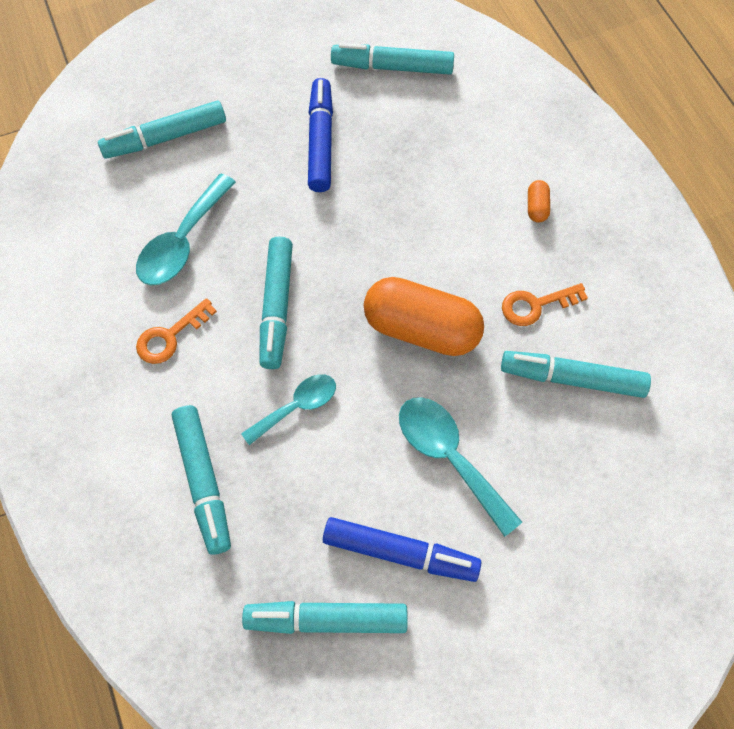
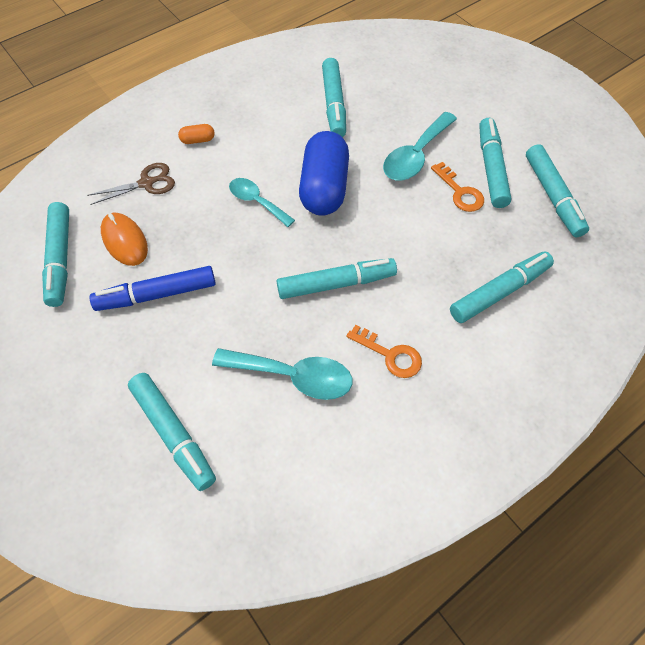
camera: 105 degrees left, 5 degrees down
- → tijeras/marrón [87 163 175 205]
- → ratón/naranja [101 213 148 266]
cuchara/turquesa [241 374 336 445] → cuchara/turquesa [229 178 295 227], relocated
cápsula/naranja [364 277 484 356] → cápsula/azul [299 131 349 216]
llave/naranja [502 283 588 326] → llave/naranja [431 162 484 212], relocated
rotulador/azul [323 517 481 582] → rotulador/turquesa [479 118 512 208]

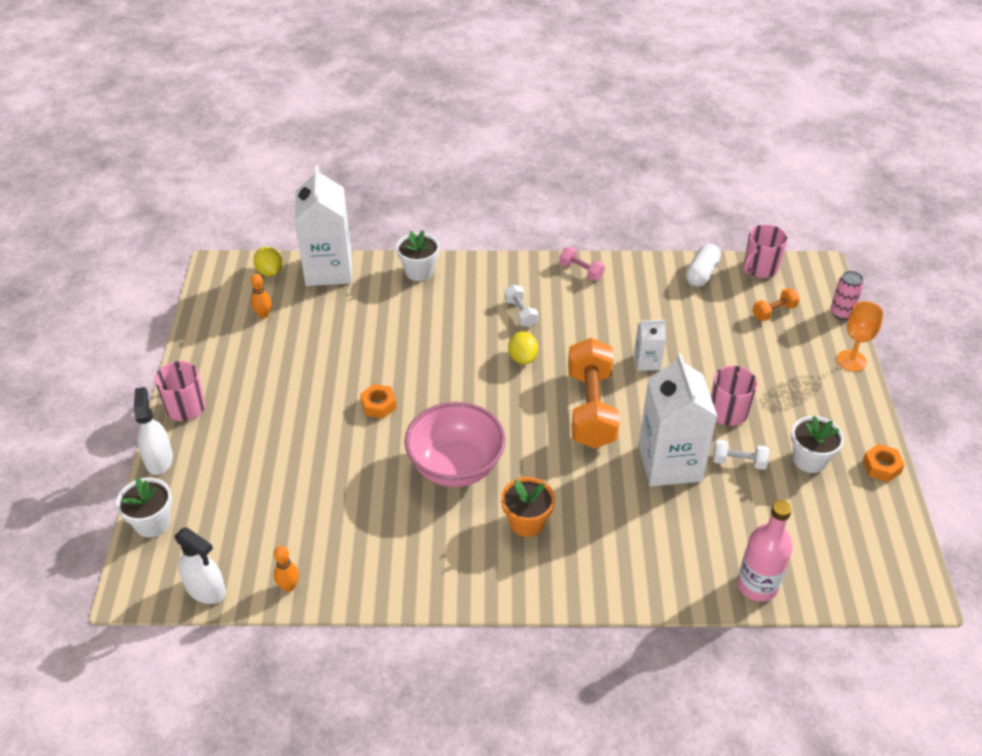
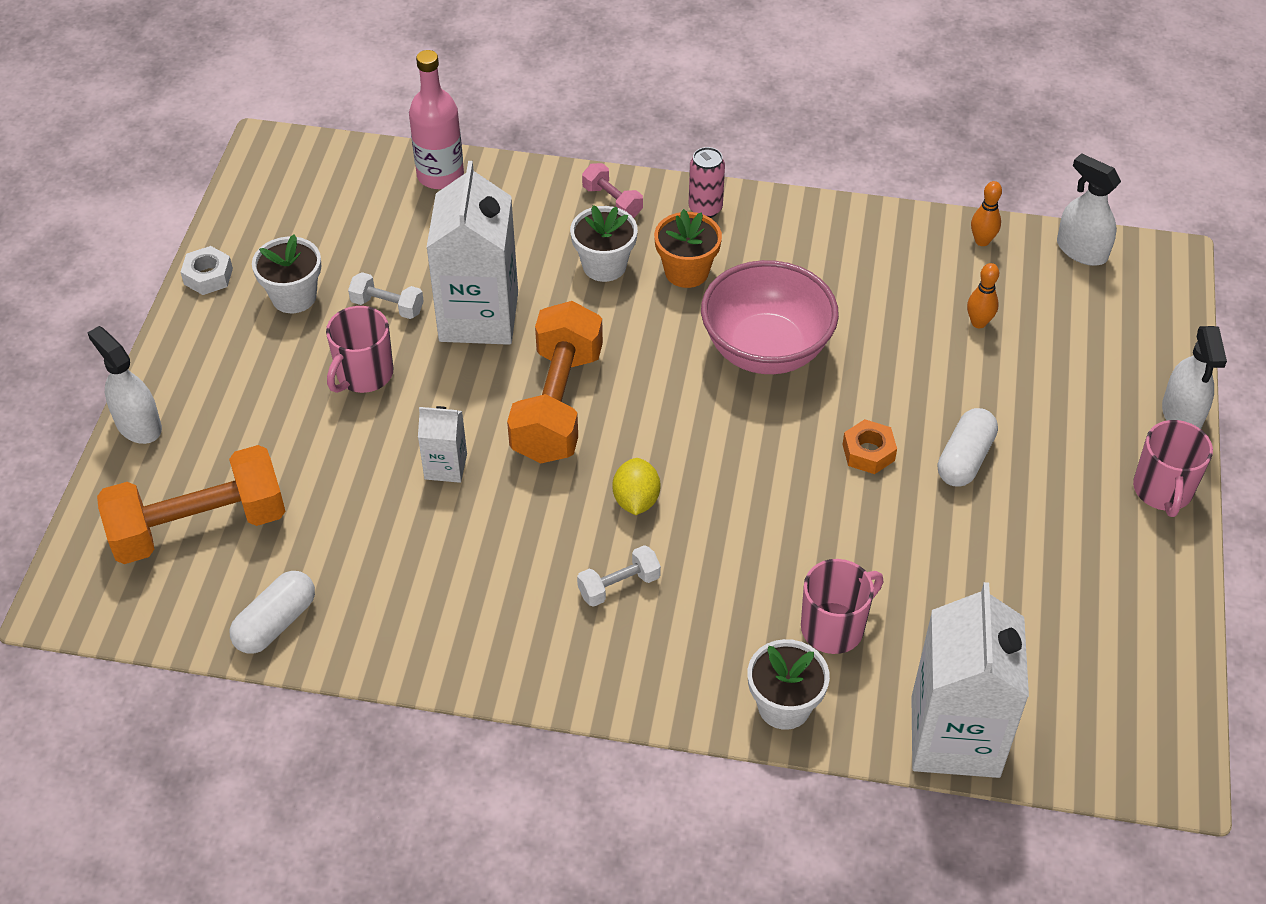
camera: 170 degrees left, 5 degrees up
copa/naranja [837 301 883 372] → pulverizador/blanco [87 326 162 444]
mancuerna/naranja [752 288 800 321] → mancuerna/naranja [97 445 286 564], x2.19
tuerca/naranja [863 444 905 482] → tuerca/blanco [181 246 233 295]
maceta/blanco [116 477 172 537] → maceta/blanco [570 205 638 282], relocated
mancuerna/blanco [504 285 538 327] → mancuerna/blanco [577 545 661 607], 75 degrees clockwise
mancuerna/rosa [559 247 605 281] → mancuerna/rosa [582 163 643 218], relocated
lata/rosa [831 271 864 320] → lata/rosa [689 147 725 218], relocated
taza/rosa [744 224 788 278] → taza/rosa [801 559 883 654], relocated
- → cápsula/blanco [938 408 998 486]
bolo/naranja [251 274 272 318] → bolo/naranja [967 263 999 328], relocated
limón/amarillo [253 247 283 276] → -

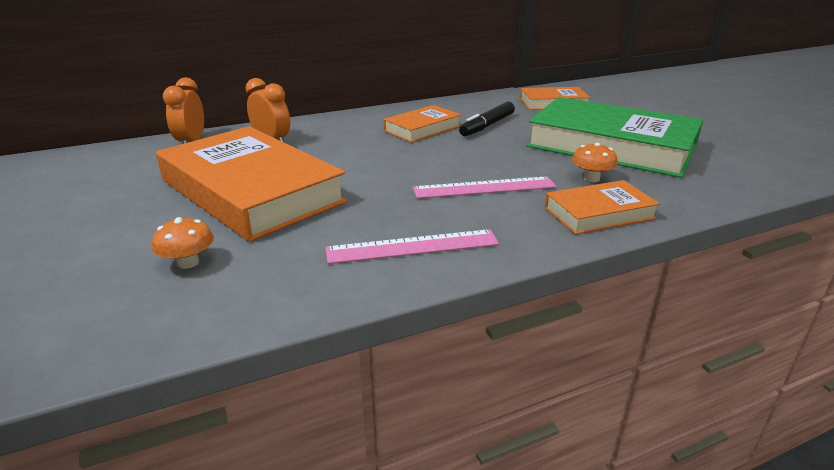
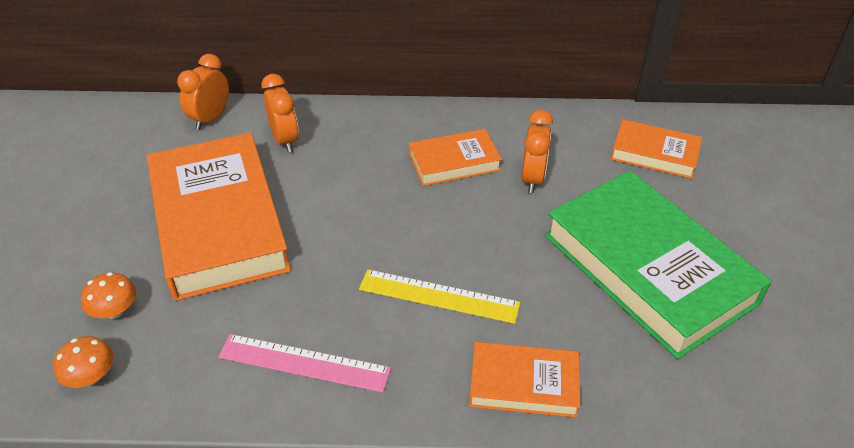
camera: 25 degrees right, 15 degrees up
seta/naranja [572 143 618 182] → seta/naranja [53 336 113 388], relocated
regla/rosa [413 176 557 199] → regla/amarillo [359 269 520 324]
rotulador/negro [459 102 515 136] → despertador/naranja [522 110 553 193]

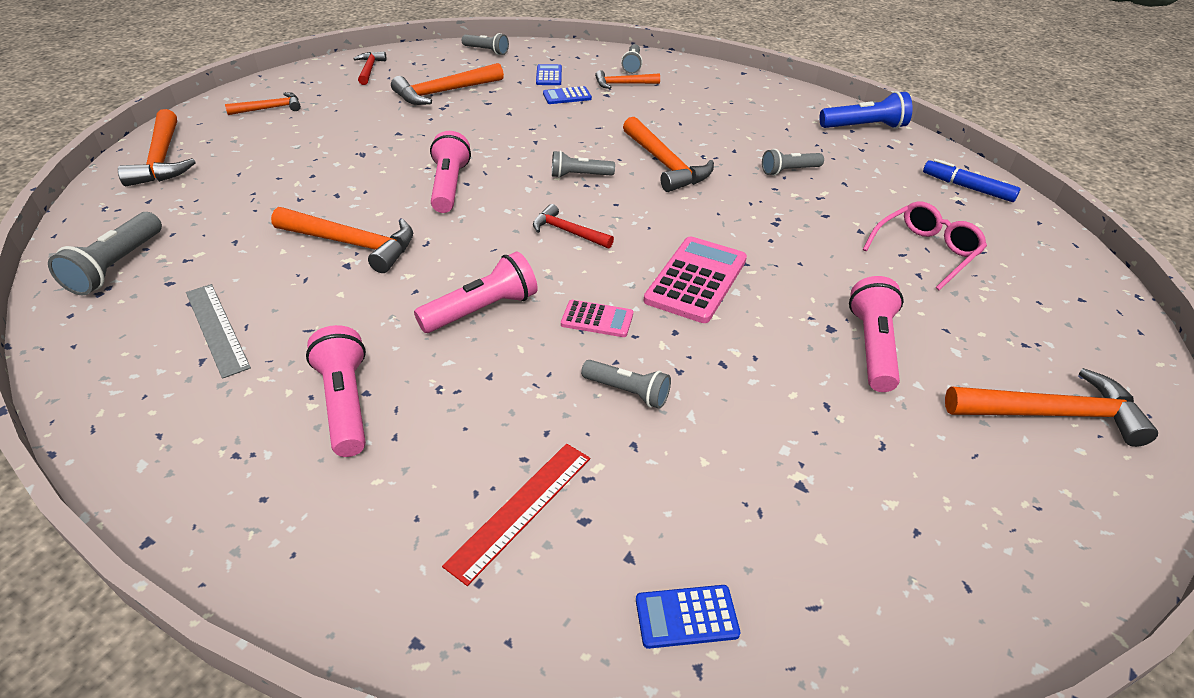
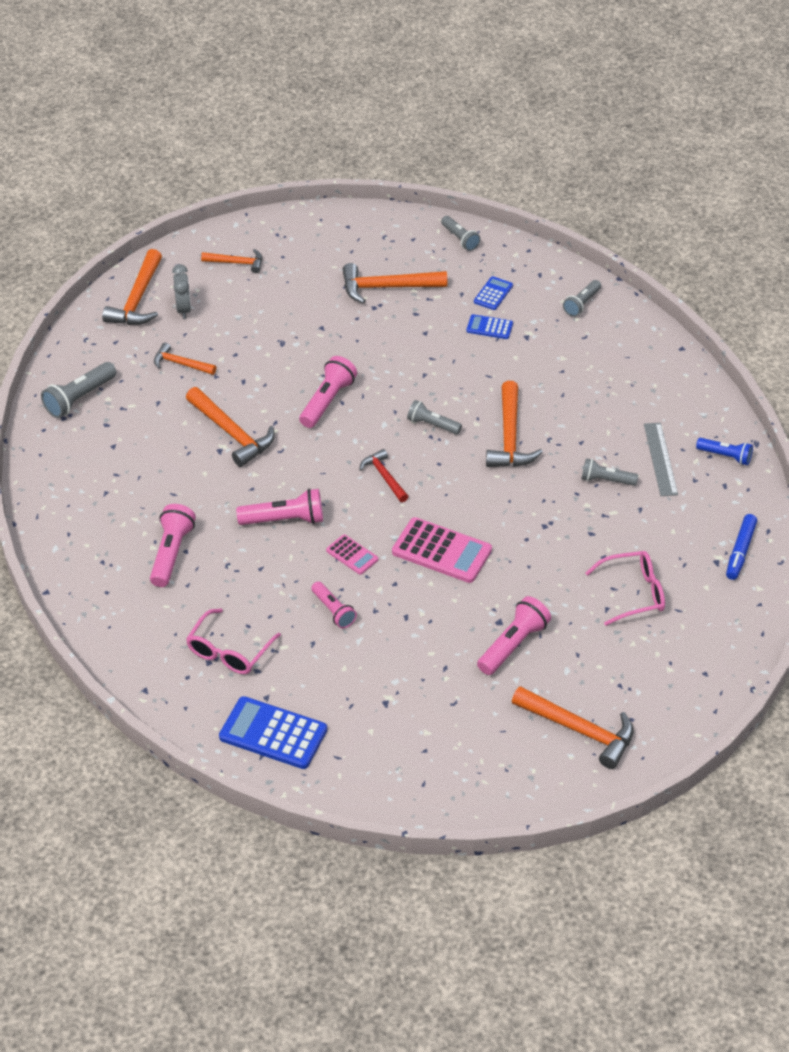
camera: 30 degrees right, 5 degrees up
martillo/naranja [595 70 660 89] → martillo/naranja [154 343 216 375], relocated
- → despertador/gris [172 264 191 319]
regla/rojo [442 444 590 586] → gafas/rosa [186 609 281 674]
calculadora/azul [636 585 740 649] → calculadora/azul [219 696 327 769], x1.86
lámpara de mano/gris [581 360 671 409] → lámpara de mano/rosa [311 581 357 628]
calculadora/rosa [644 236 747 323] → calculadora/rosa [392 517 492 583], 60 degrees clockwise
regla/gris [186 284 251 379] → regla/gris [644 423 678 496], relocated
lámpara de mano/azul [819 91 913 129] → lámpara de mano/azul [696 438 753 465], x0.66
rotulador/azul [923 159 1021 202] → rotulador/azul [726 514 757 580], 135 degrees counterclockwise
martillo/rojo [353 51 386 85] → -

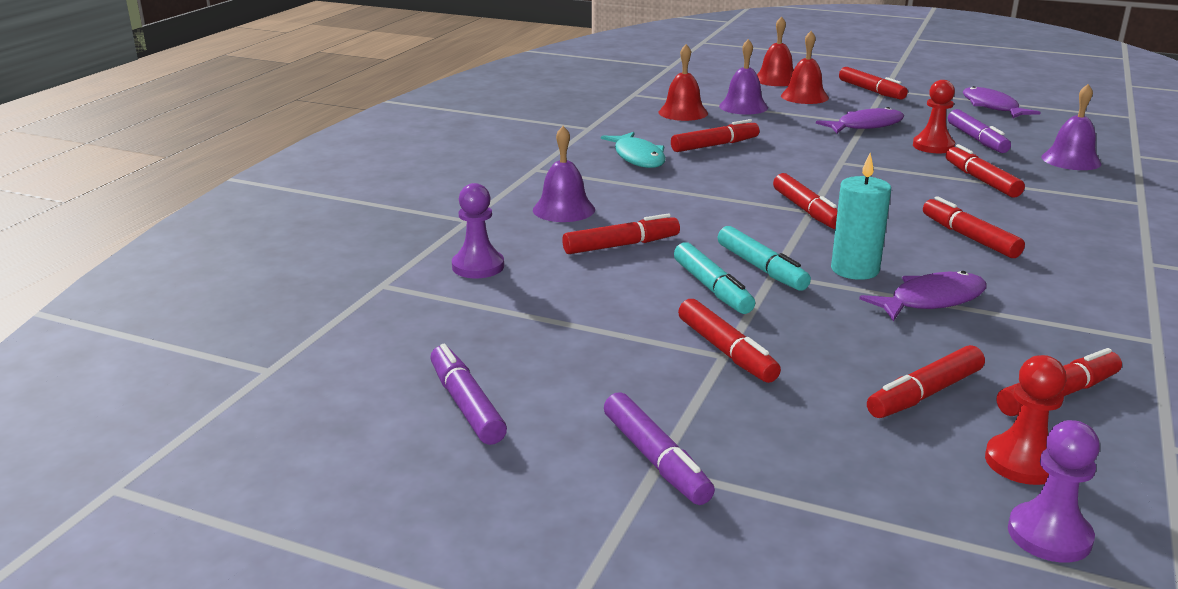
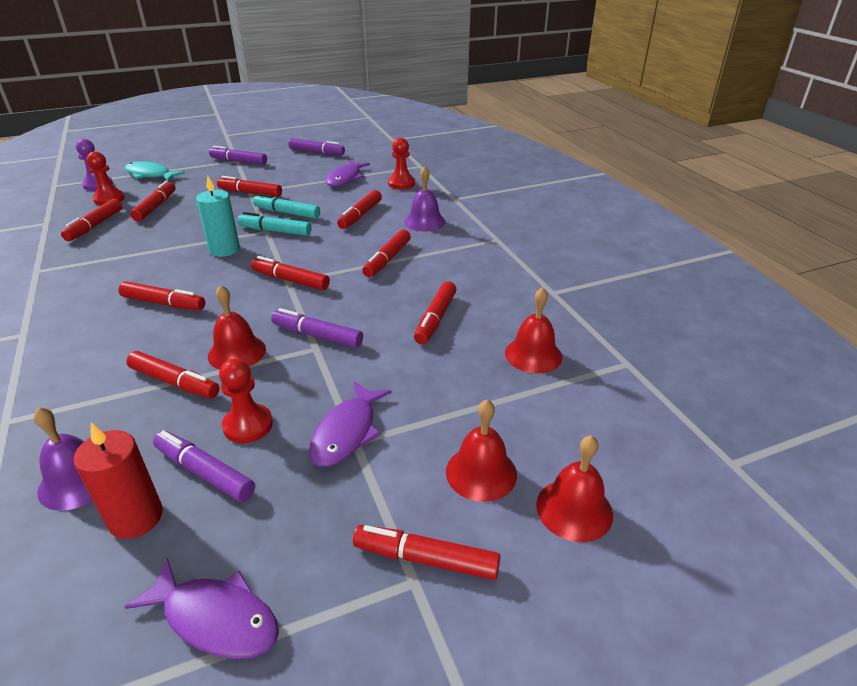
camera: 135 degrees right, 10 degrees up
- → vela/rojo [73 422 163 539]
pez/turquesa [601 132 666 168] → pez/turquesa [125 161 185 181], relocated
- → campana/rojo [208 285 266 369]
- → rotulador/morado [271 308 363 348]
pez/morado [859 271 986 321] → pez/morado [326 160 370 187], relocated
- → rotulador/rojo [362 230 411 277]
peón/morado [452 183 504 278] → peón/rojo [388 138 415 190]
campana/morado [719 39 768 115] → -

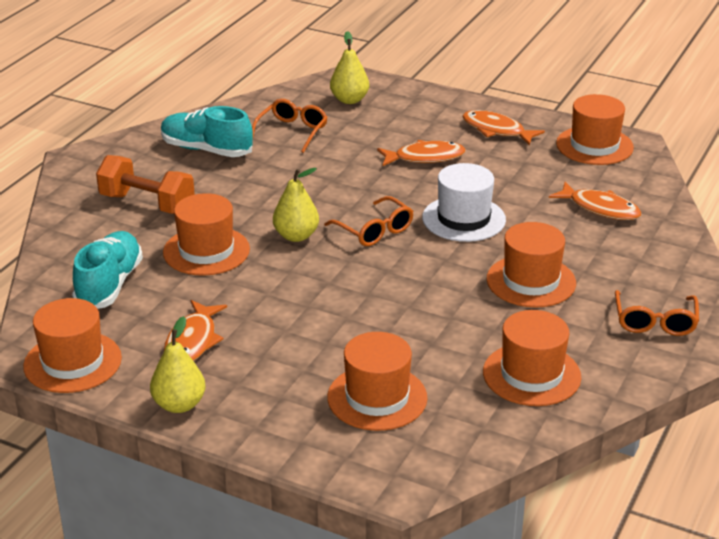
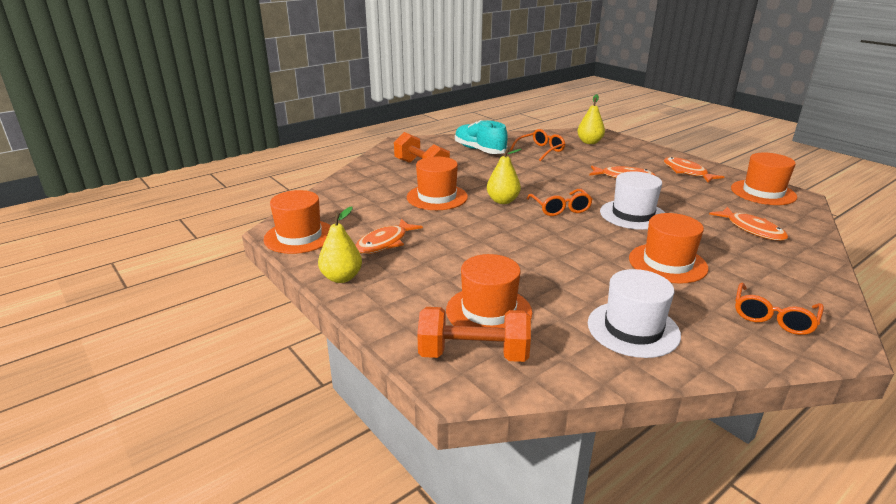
camera: 25 degrees right, 5 degrees down
- → mancuerna/naranja [417 307 531 362]
sombrero/naranja [483 310 581 406] → sombrero/blanco [588 269 681 358]
zapato/turquesa [72 231 143 309] → -

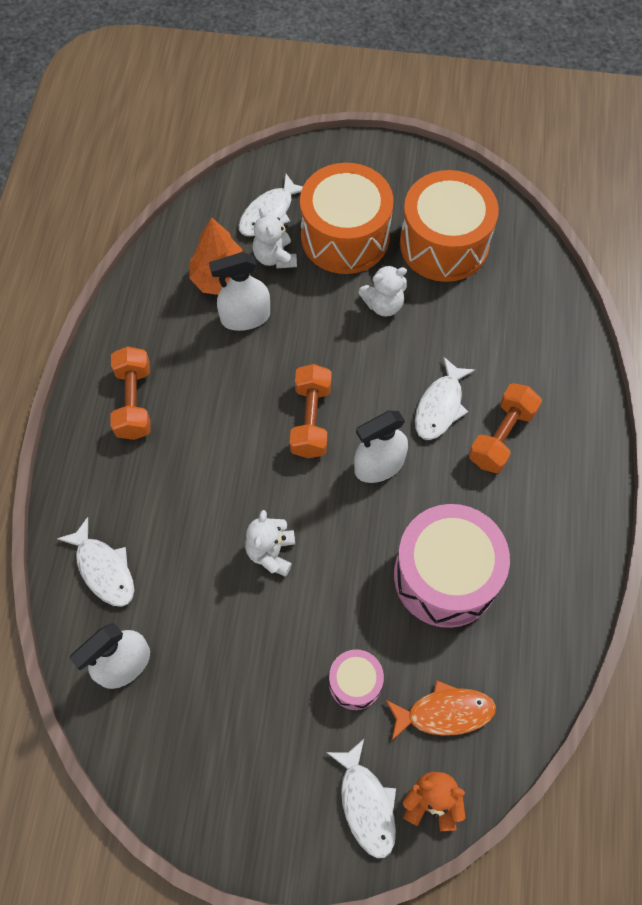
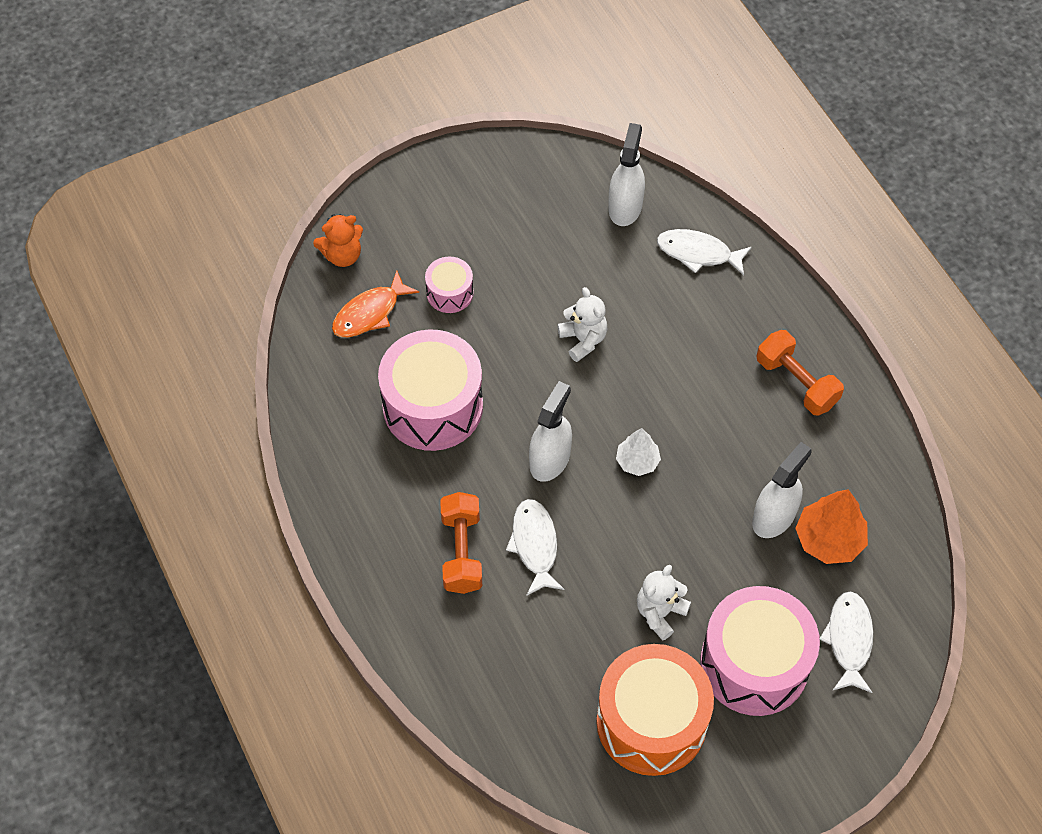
camera: 145 degrees right, 5 degrees down
mancuerna/naranja [290 364 332 458] → árbol/blanco [616 428 661 476]
tambor/naranja [300 163 394 274] → tambor/rosa [700 586 820 716]
osito/blanco [252 208 297 268] → -
pez/blanco [326 739 396 858] → -

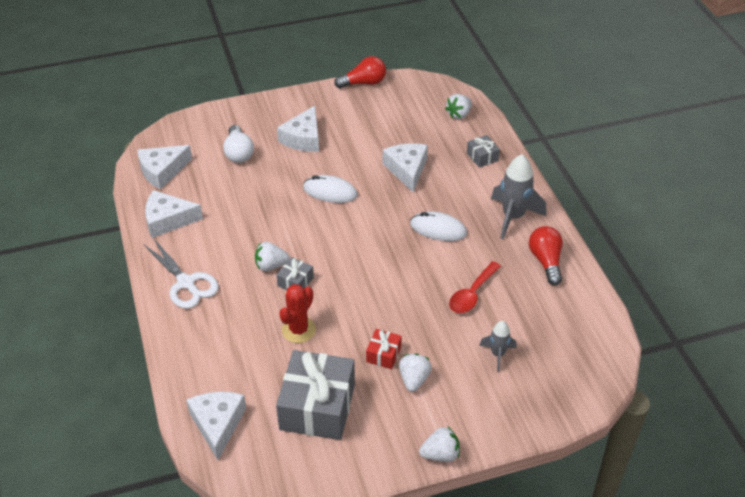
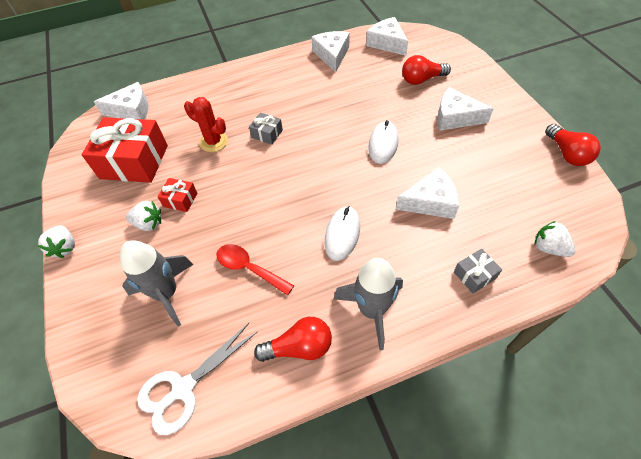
camera: 90 degrees right, 10 degrees up
regalo/gris [276 350 355 440] → regalo/rojo [82 117 168 183]
cohete/gris [479 321 517 372] → cohete/gris [120 240 193 326], x1.78
tijeras/blanco [144 238 219 309] → tijeras/blanco [137 323 258 435], relocated
bombilla/blanco [223 125 254 163] → bombilla/rojo [402 55 451 85]
fresa/blanco [255 242 290 271] → -

